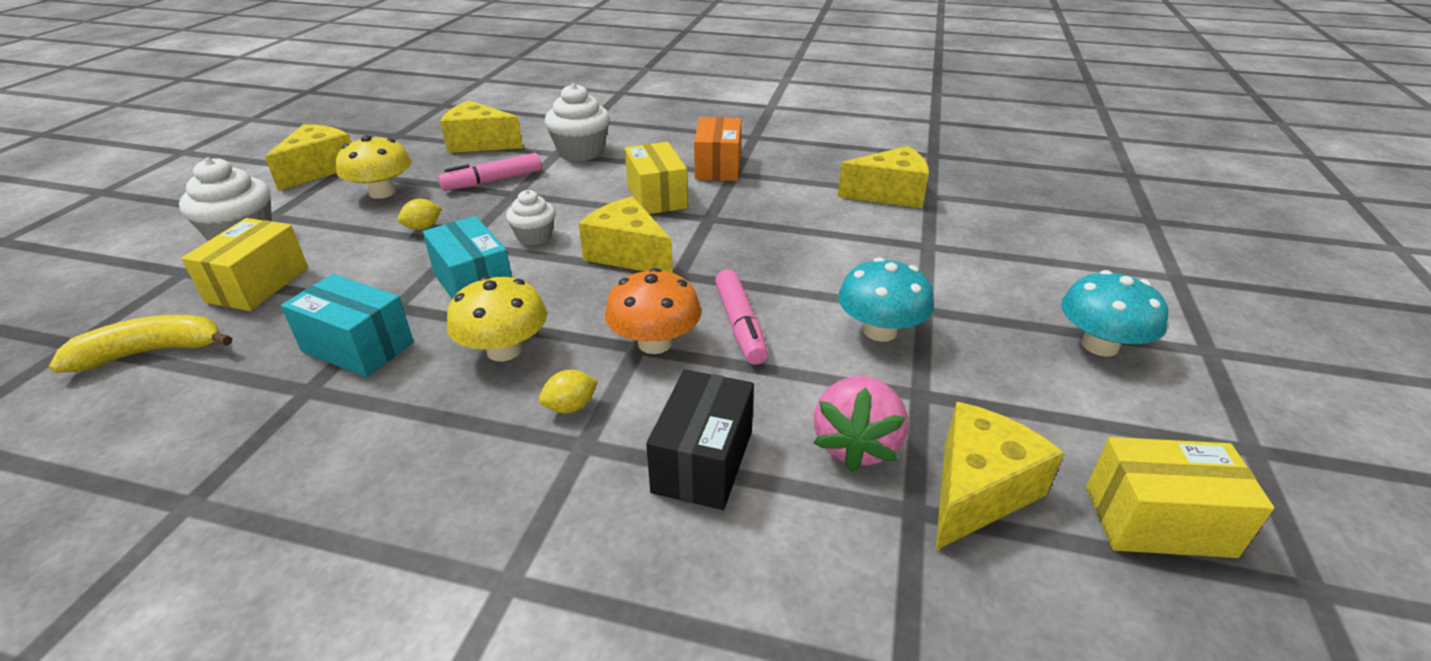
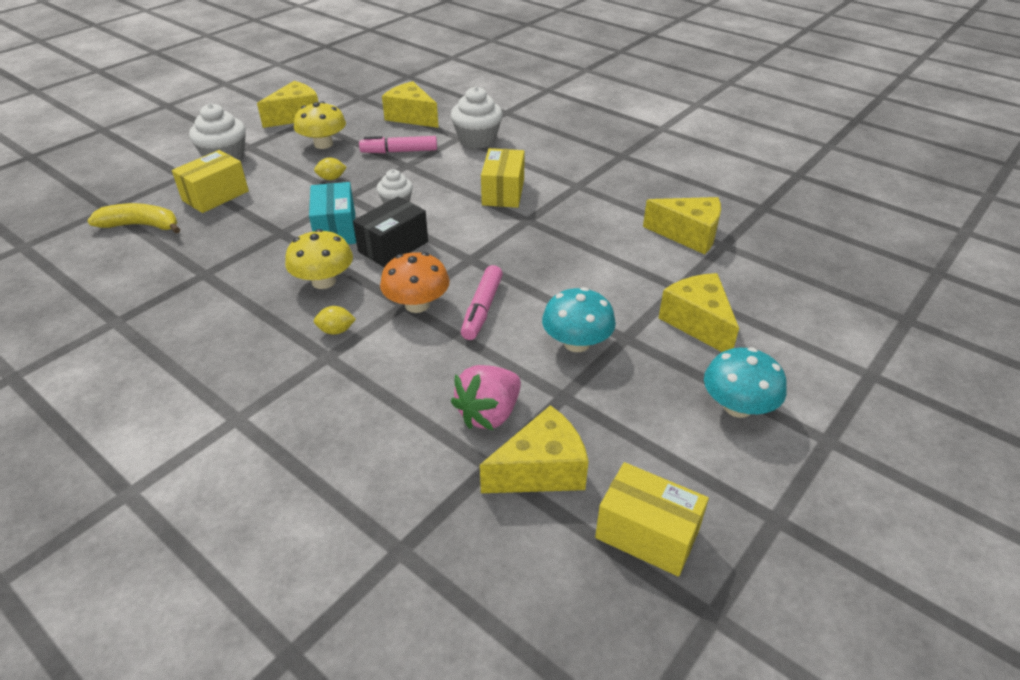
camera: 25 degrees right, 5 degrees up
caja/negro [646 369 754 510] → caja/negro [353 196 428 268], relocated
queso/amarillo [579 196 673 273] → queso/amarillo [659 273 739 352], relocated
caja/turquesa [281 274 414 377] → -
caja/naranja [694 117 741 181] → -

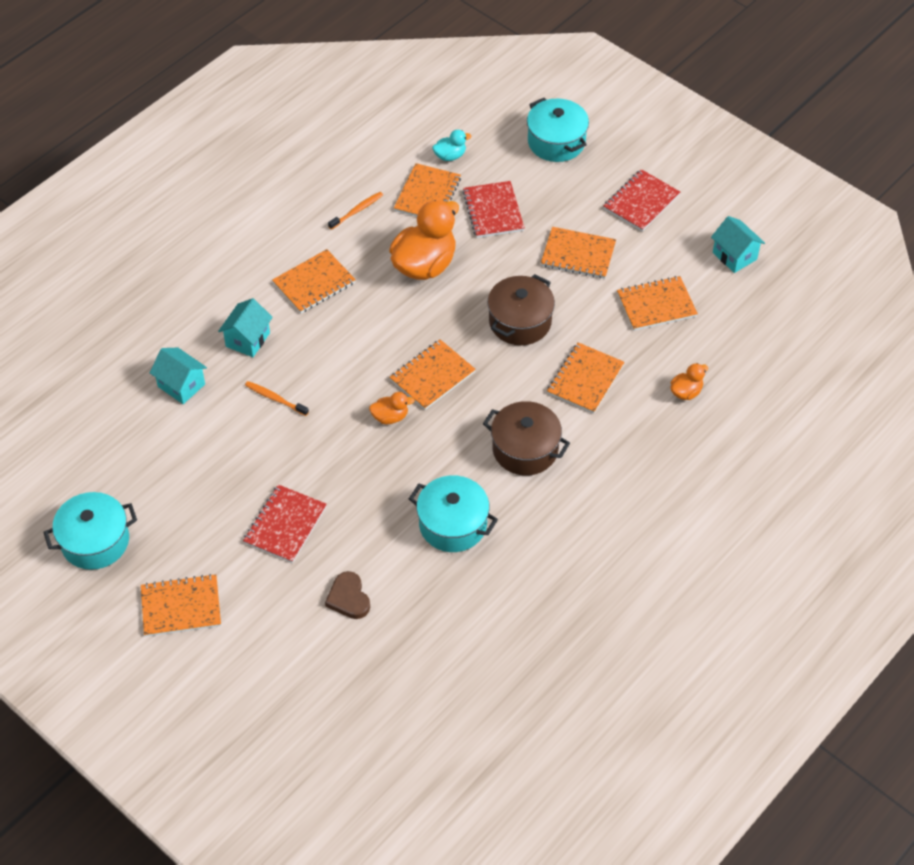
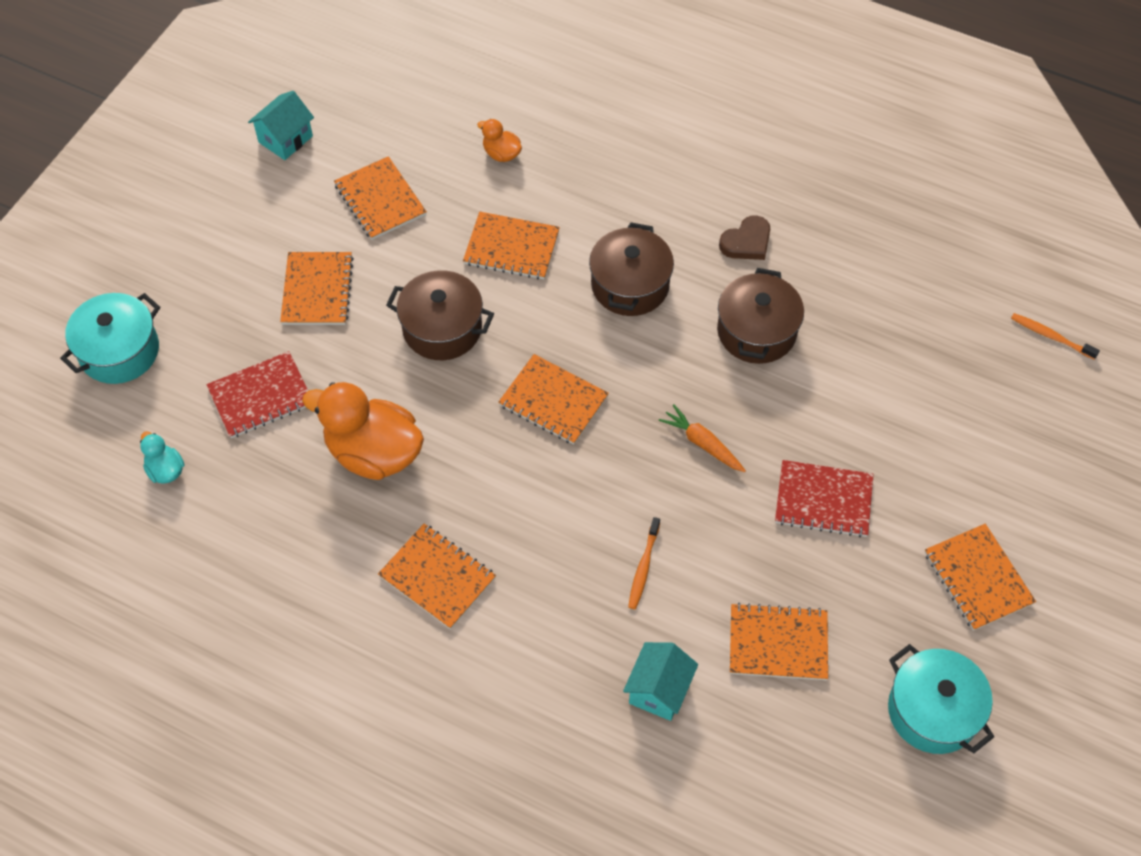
camera: 105 degrees left, 5 degrees up
- → zanahoria/naranja [659 404 746 472]
olla/turquesa [409 475 498 552] → olla/marrón [717 268 804 364]
corazón/marrón [325 571 370 619] → corazón/marrón [719 215 770 260], relocated
cuaderno/naranja [394 163 461 216] → cuaderno/naranja [730 603 828 680], relocated
cepillo de dientes/naranja [328 192 383 230] → cepillo de dientes/naranja [1011 313 1100 359], relocated
casa/turquesa [218 298 273 357] → -
pato/naranja [369 392 415 424] → -
cuaderno/rojo [603 169 680 232] → -

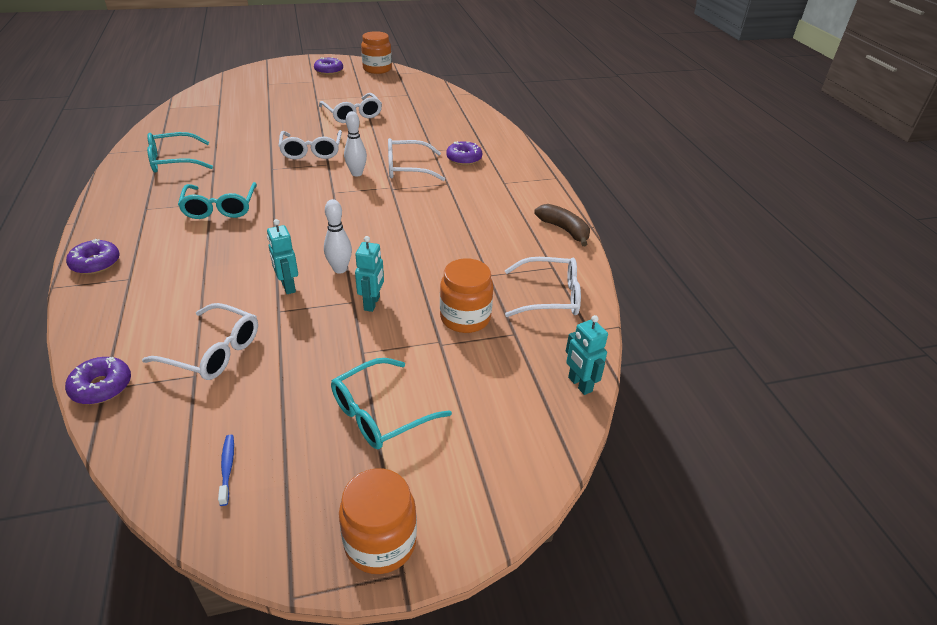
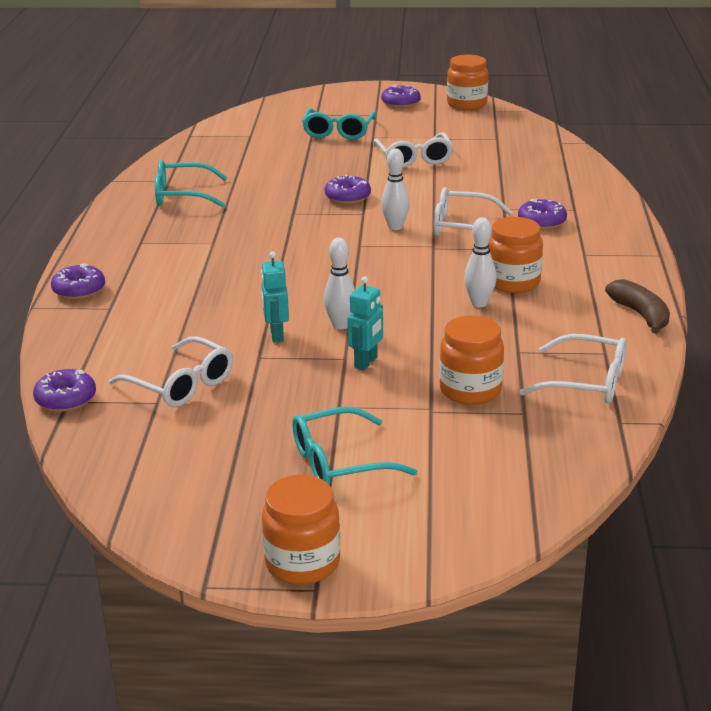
camera: 20 degrees right, 10 degrees down
gafas/turquesa [178 182 257 219] → gafas/turquesa [302 109 376 140], relocated
gafas/blanco [279 130 342 159] → rosquilla/morado [325 175 371 204]
- → bolo/blanco [464 217 496 307]
- → tarro/naranja [488 217 543 293]
cepillo de dientes/azul [218 435 234 506] → -
robot/turquesa [566 315 608 395] → -

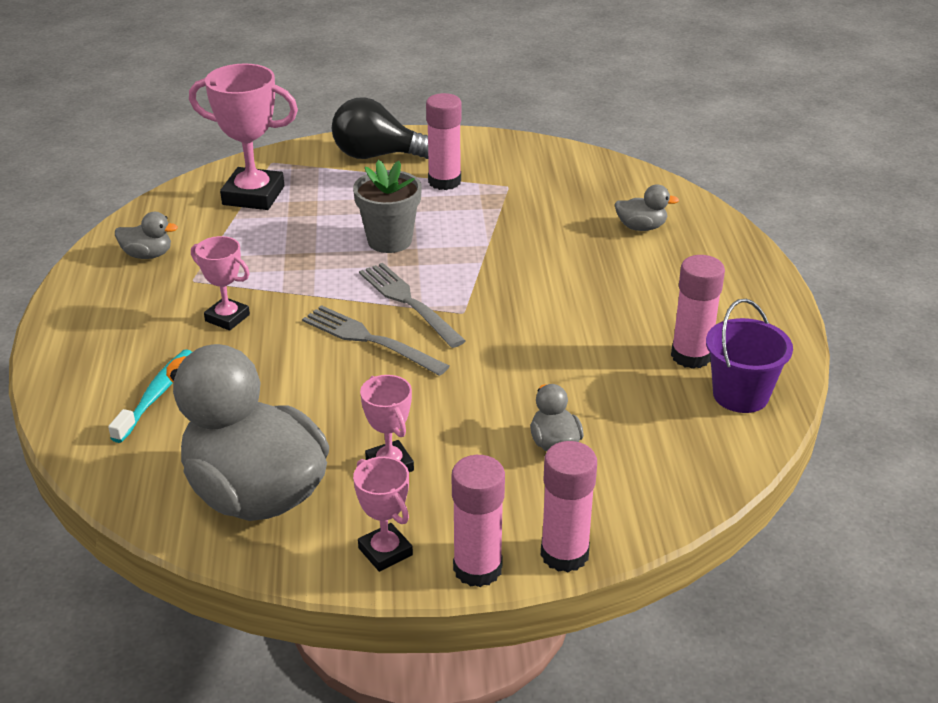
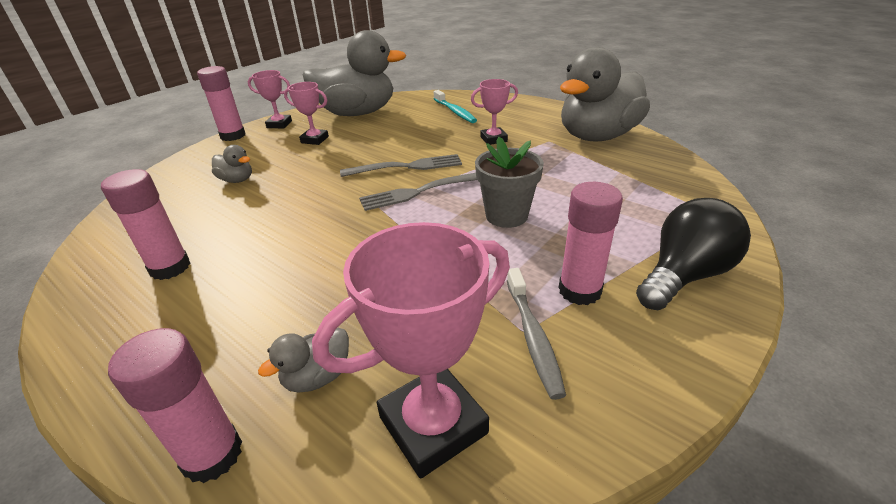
camera: 135 degrees right, 0 degrees up
barra de pegamento/rosa [541 441 597 572] → barra de pegamento/rosa [108 328 242 483], relocated
trofeo/rosa [189 63 298 210] → trofeo/rosa [312 222 510 479], relocated
tenedor/gris [359 263 466 348] → tenedor/gris [359 173 477 211], 150 degrees clockwise
- → cepillo de dientes/gris [507 268 566 400]
pato/gris [115 212 178 259] → pato/gris [560 47 650 142], x2.48
balde/morado [706 299 793 413] → -

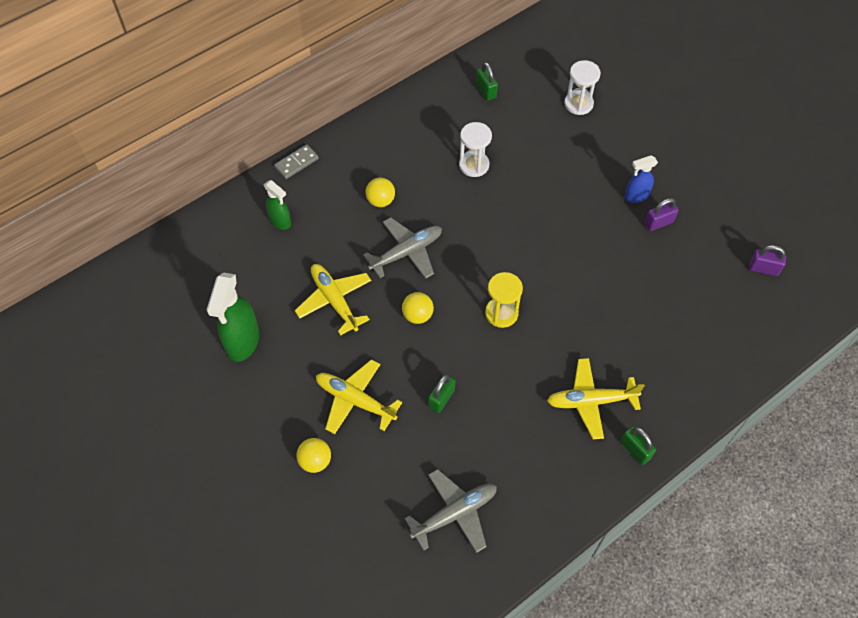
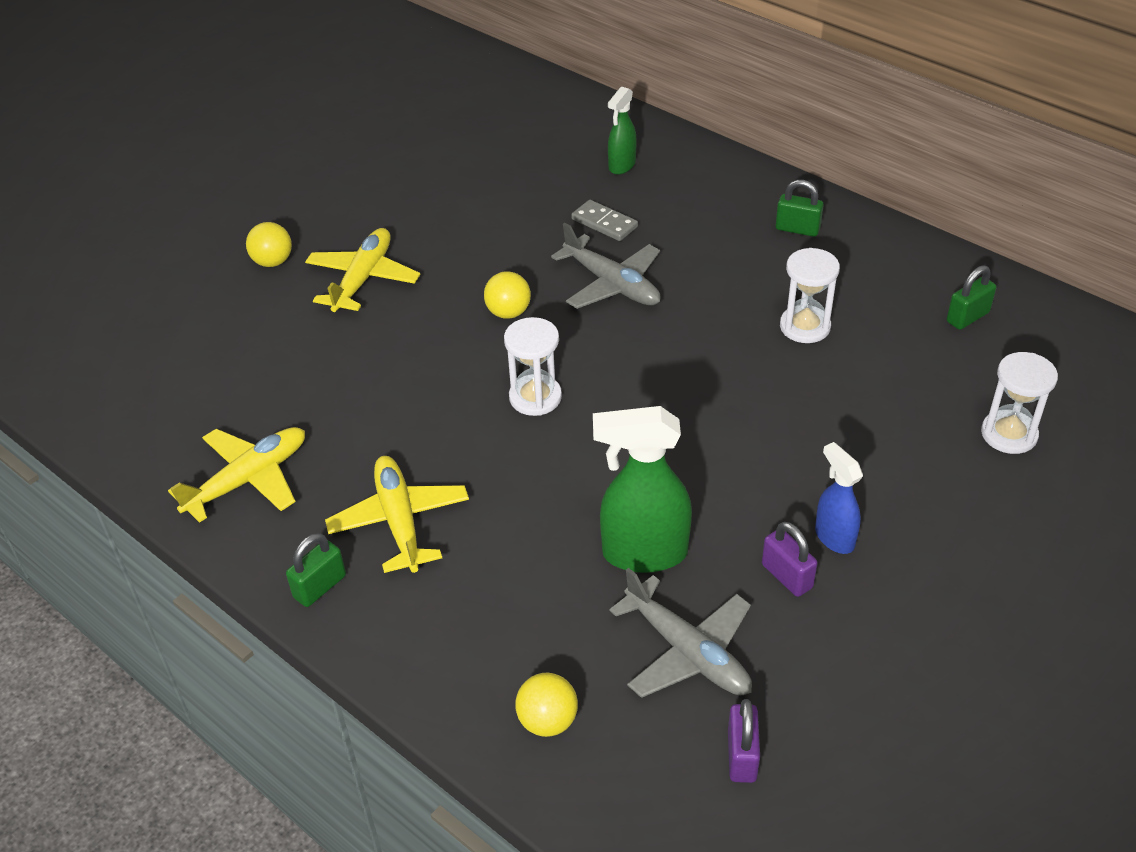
camera: 80 degrees right, 15 degrees down
avión/amarillo [295 264 371 336] → avión/amarillo [168 427 305 523], relocated
reloj de arena/amarillo [485 272 523 328] → reloj de arena/blanco [504 317 562 416]
pelota/amarillo [366 178 395 207] → pelota/amarillo [516 673 578 737], relocated
ficha de dominó/gris [274 144 319 179] → ficha de dominó/gris [571 200 638 241], relocated
pulverizador/verde [207 273 259 362] → pulverizador/verde [593 406 692 573], relocated
avión/gris [405 469 497 553] → avión/gris [609 568 752 698], relocated
candado/verde [428 374 455 413] → candado/verde [776 180 824 237], relocated

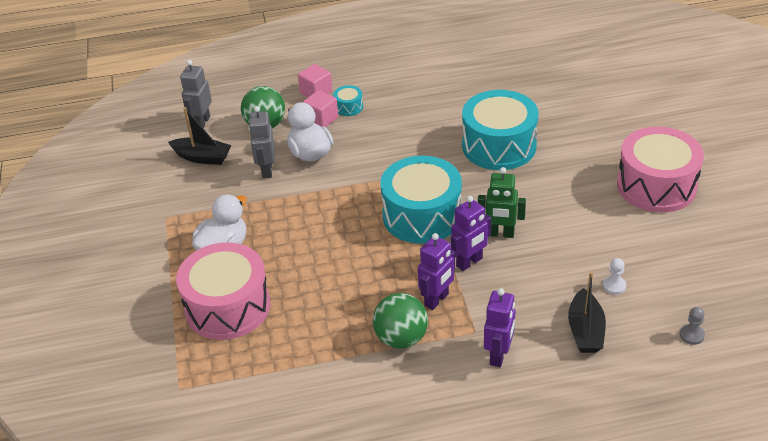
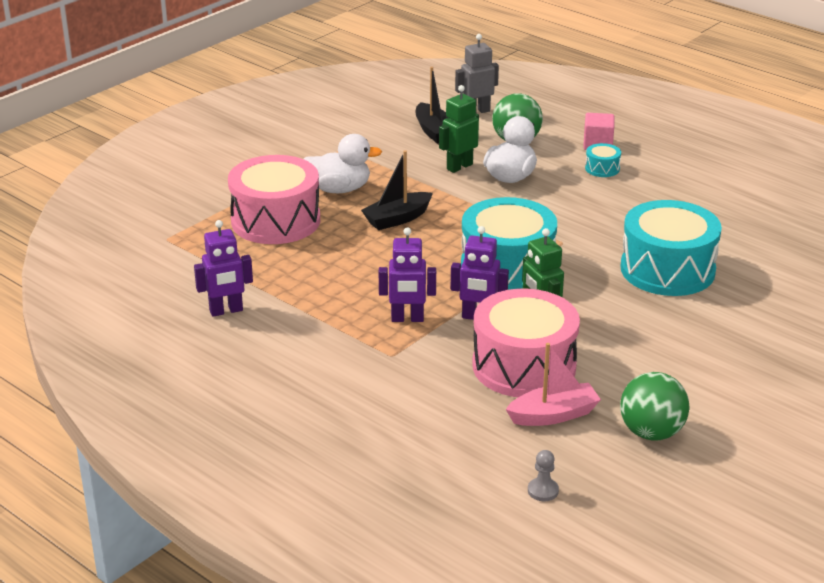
camera: 50 degrees right, 10 degrees down
robot/morado [484 288 516 367] → robot/morado [194 220 253 317], relocated
barco/negro [568 272 606 353] → barco/negro [361 150 433 230], relocated
robot/gris [248 106 275 179] → robot/verde [439 85 479 173]
tambor/rosa [617 127 704 213] → tambor/rosa [472 288 580 397], relocated
peón/blanco [603 258 626 295] → barco/rosa [506 343 601 426]
pelota/verde [373 293 428 349] → pelota/verde [620 372 690 441], relocated
cubo/rosa [303 90 338 127] → -

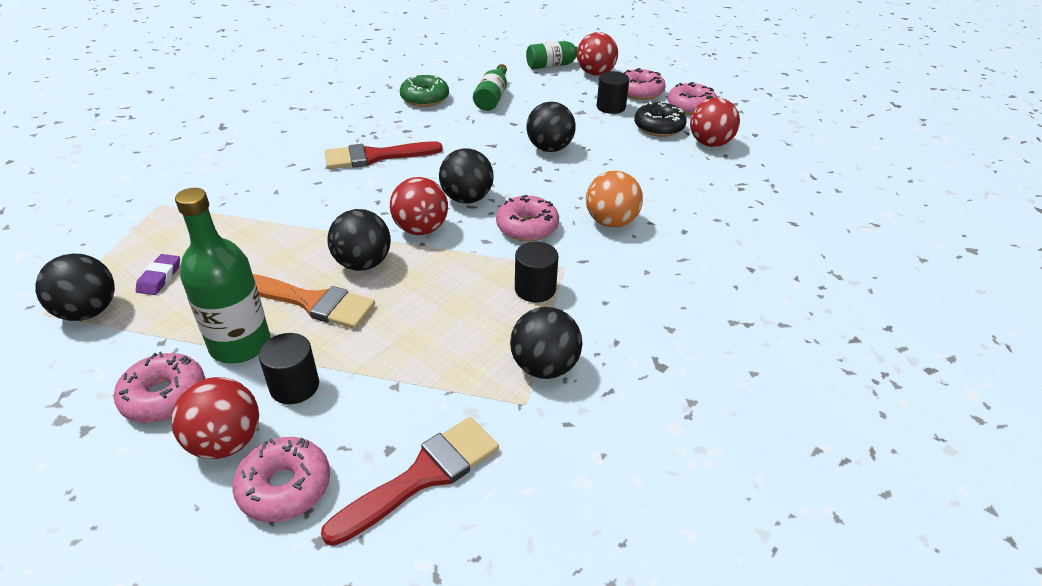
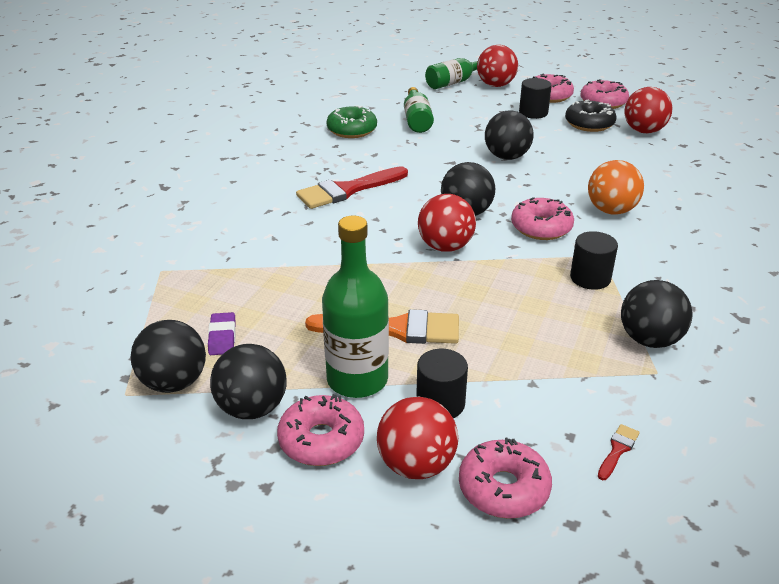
camera: 15 degrees left, 5 degrees down
pelota/negro [327 209 391 271] → pelota/negro [210 344 287 419], relocated
pincel/rojo [321 417 499 546] → pincel/rojo [598 424 640 480], x0.43

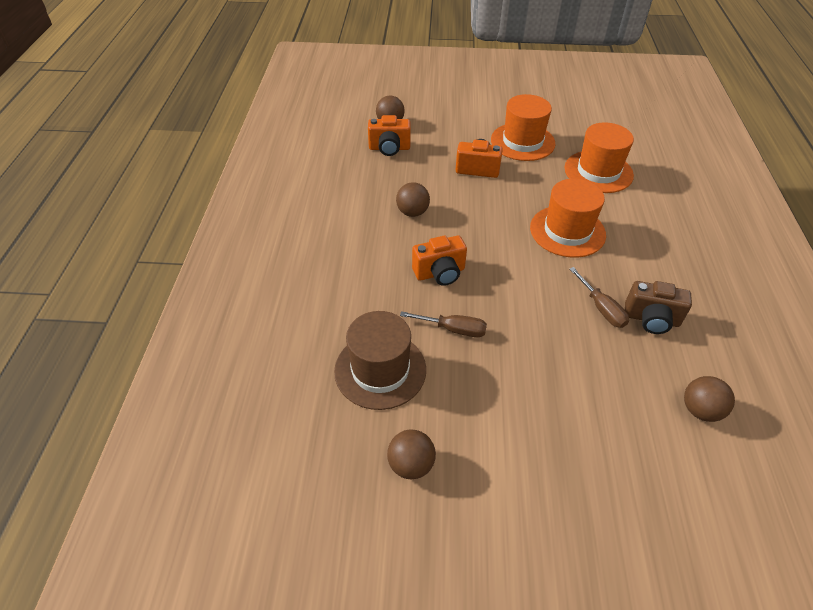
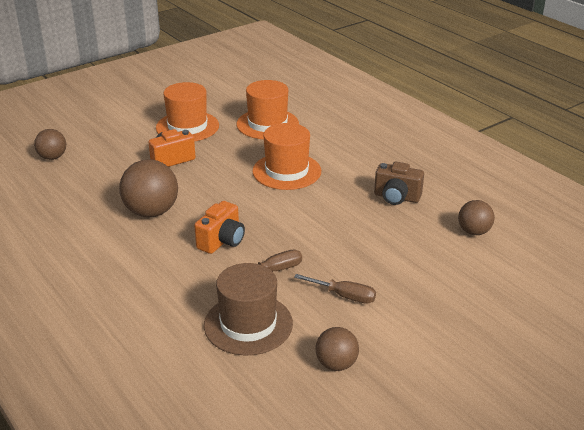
camera: 40 degrees left, 15 degrees down
pelota/marrón [396 182 430 217] → pelota/marrón [119 159 178 217], x1.68
destornillador/marrón [569 267 629 328] → destornillador/marrón [294 274 376 304], relocated
cámara/marrón [625 281 692 334] → cámara/marrón [374 162 424 205], 45 degrees clockwise
cámara/naranja [368 115 411 156] → -

